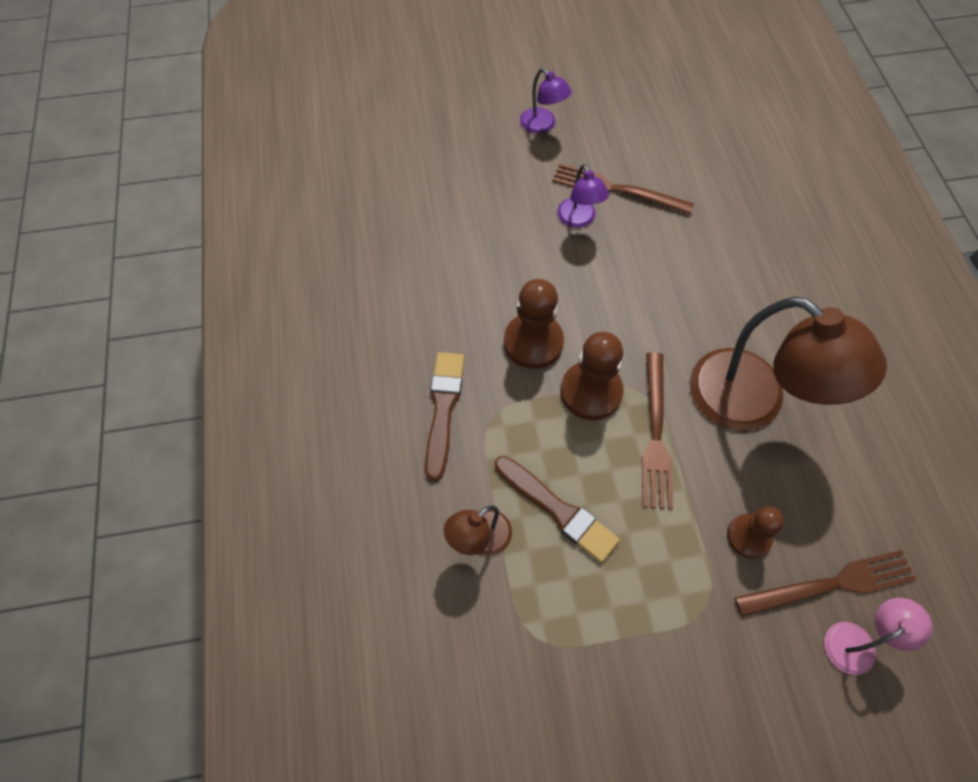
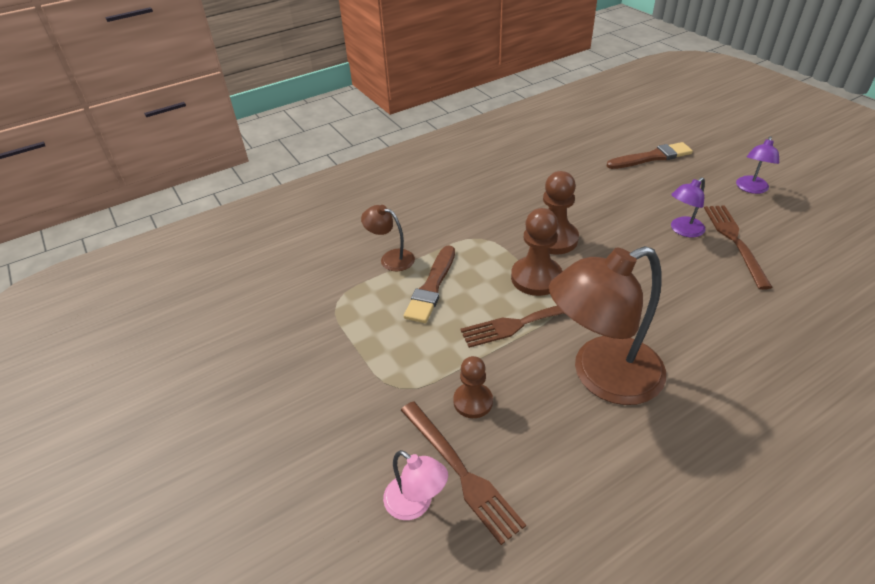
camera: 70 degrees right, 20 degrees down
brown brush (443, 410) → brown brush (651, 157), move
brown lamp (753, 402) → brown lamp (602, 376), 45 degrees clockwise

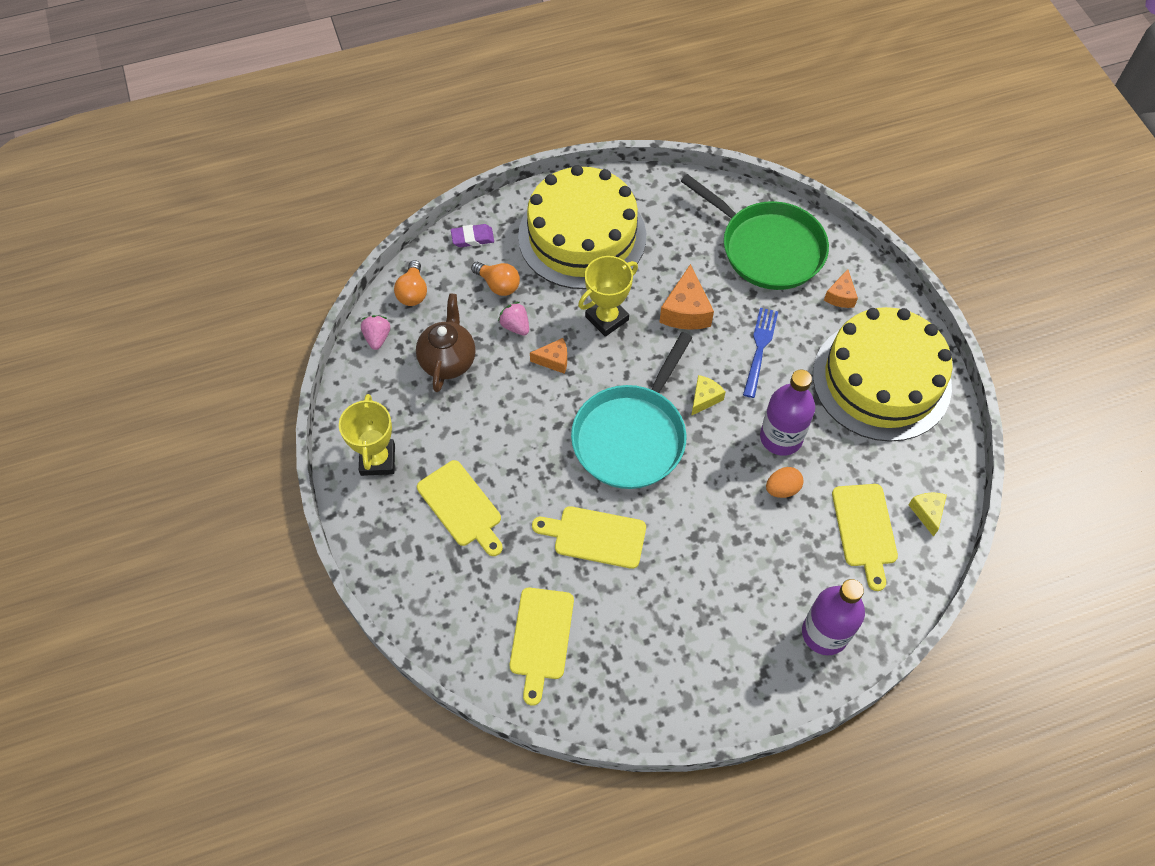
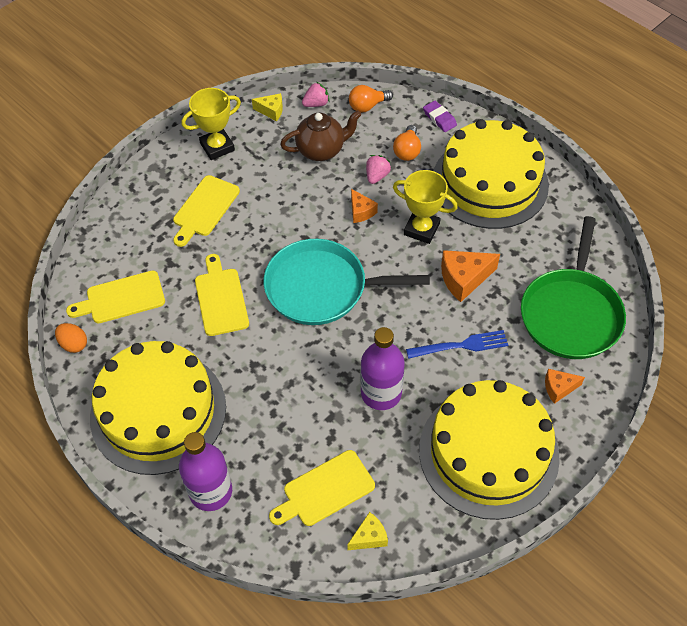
camera: 65 degrees right, 5 degrees down
- → yellow cake (158, 411)
yellow cheese (704, 398) → yellow cheese (271, 111), move
orange egg (782, 489) → orange egg (74, 344), move

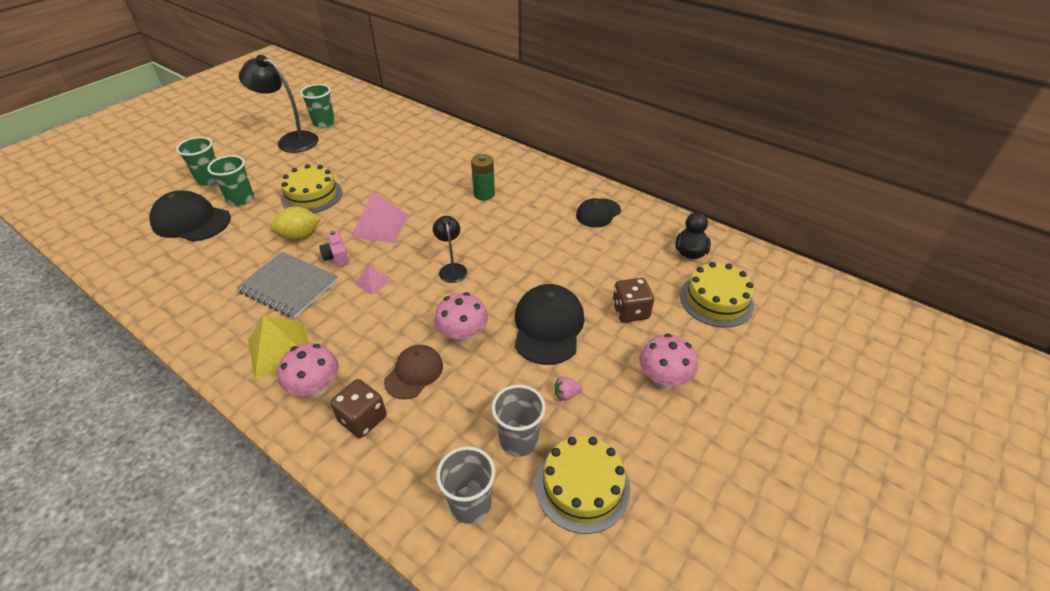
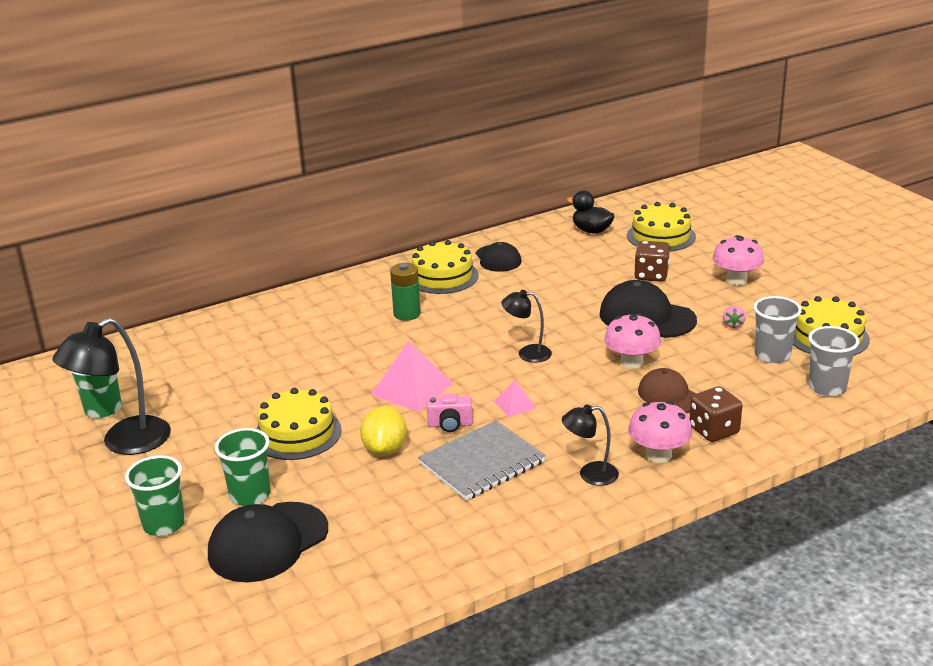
camera: 65 degrees left, 15 degrees down
- → yellow cake (442, 276)
yellow pyramid (280, 350) → black lamp (590, 474)

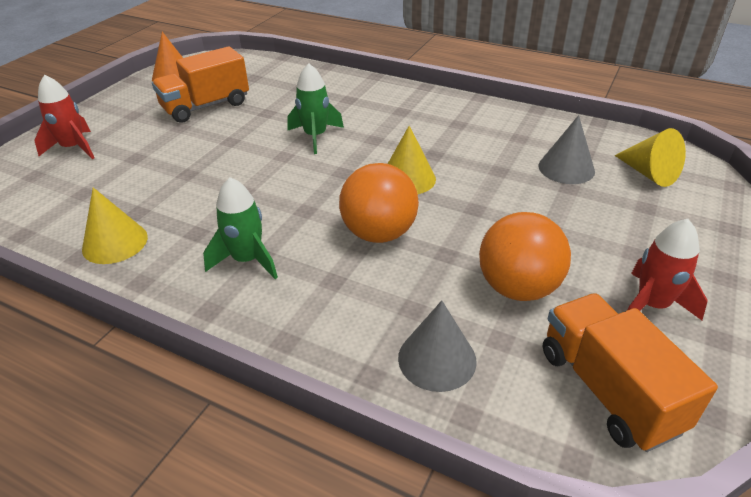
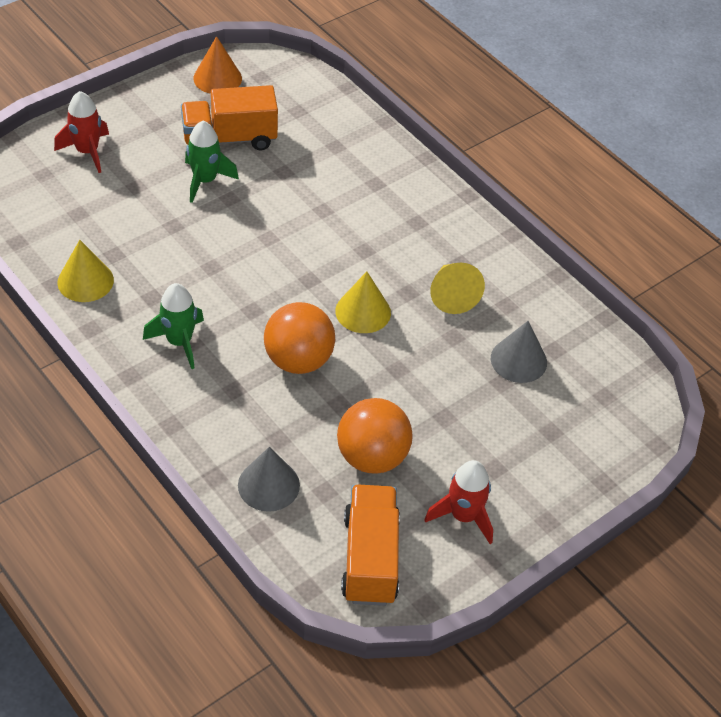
camera: 20 degrees right, 10 degrees up
green rocket (315, 136) → green rocket (205, 180), move
yellow cone (649, 173) → yellow cone (452, 295), move

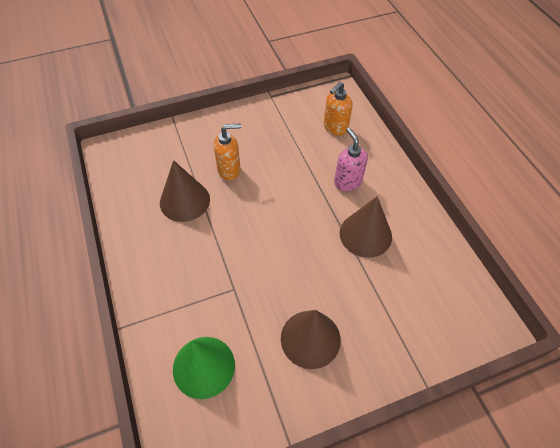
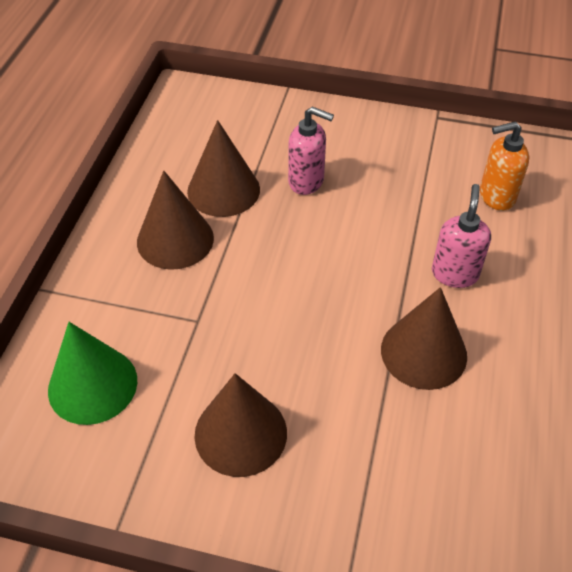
camera: 35 degrees right, 5 degrees down
- → brown cone (175, 239)
orange soap dispenser (229, 170) → pink soap dispenser (306, 181)

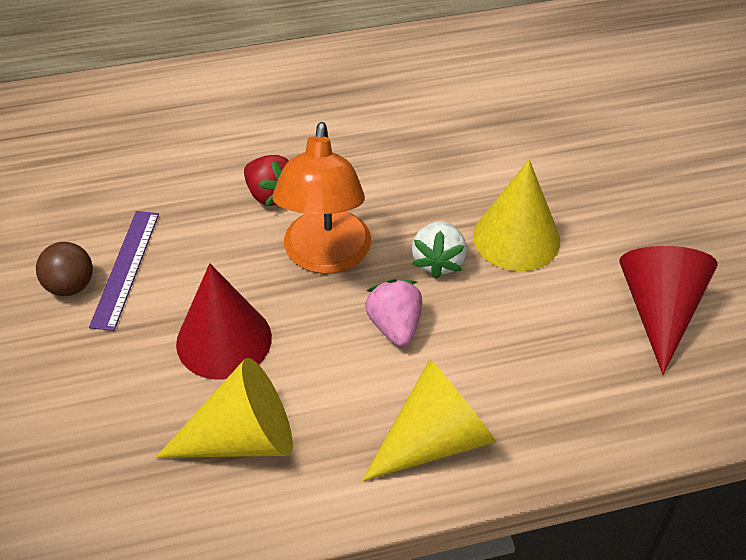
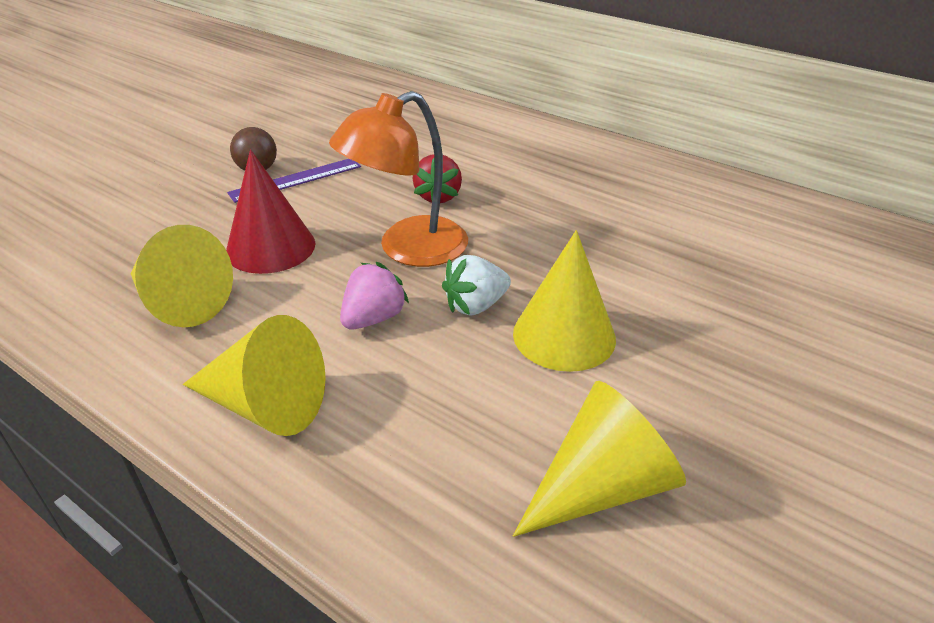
camera: 50 degrees right, 10 degrees down
red cone (659, 311) → yellow cone (601, 487)

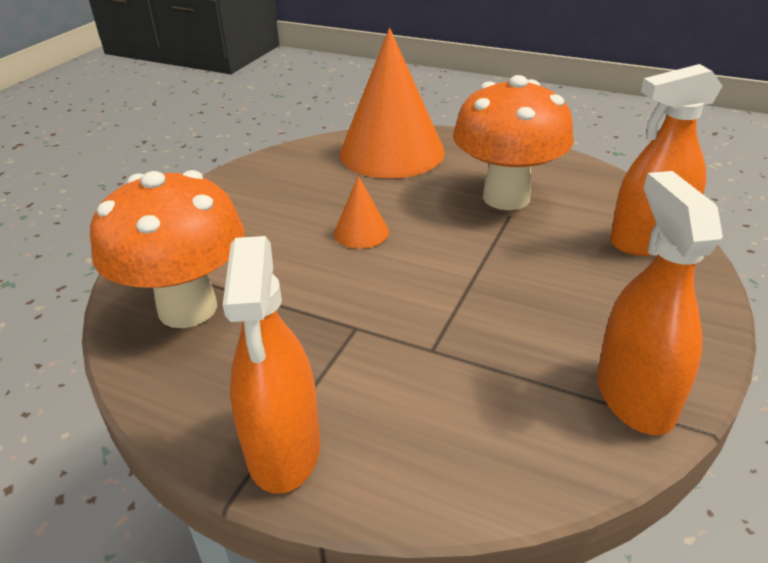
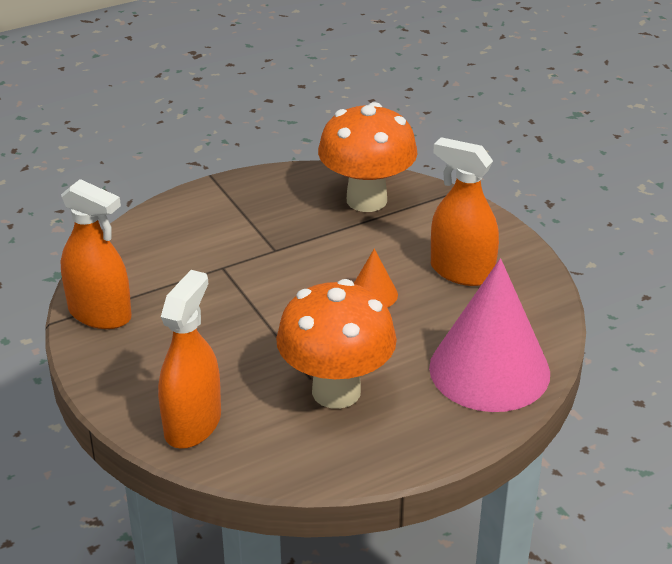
camera: 125 degrees right, 0 degrees up
orange spray bottle (284, 448) → orange spray bottle (461, 271), move
orange cone (392, 152) → pink cone (489, 370)

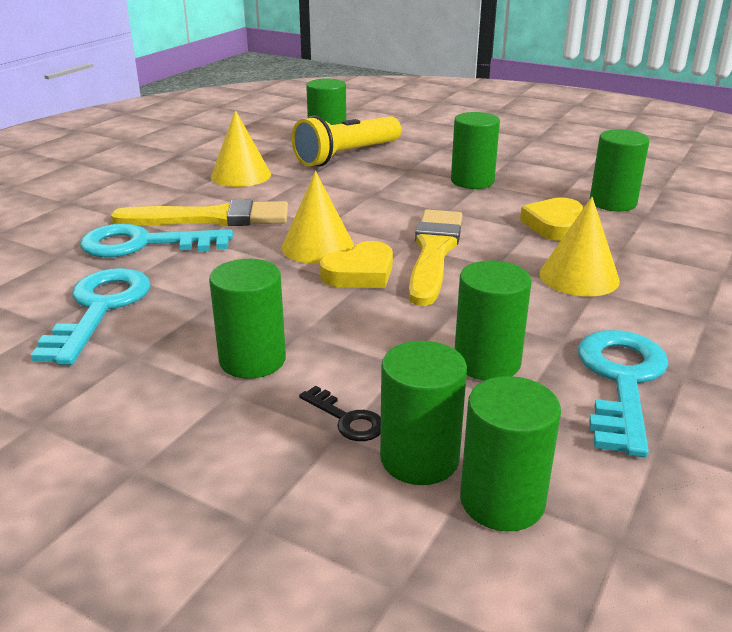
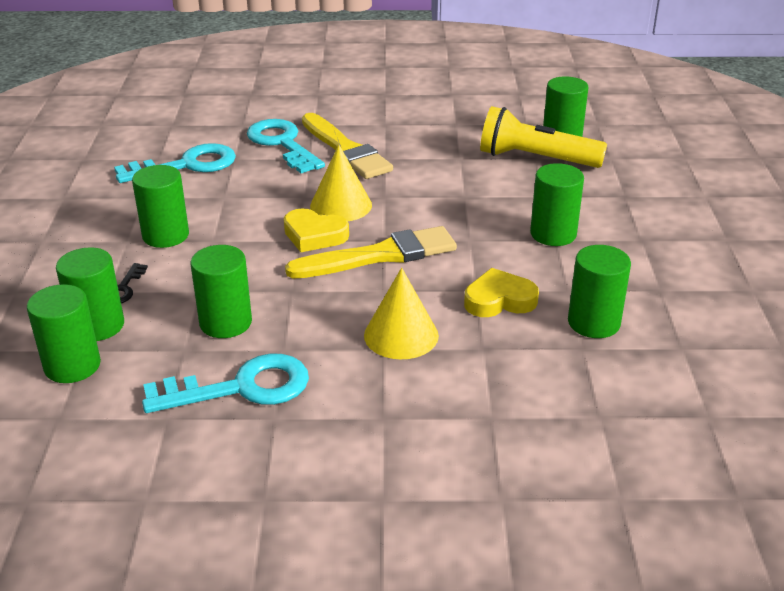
camera: 60 degrees right, 5 degrees up
yellow cone (241, 175) → -

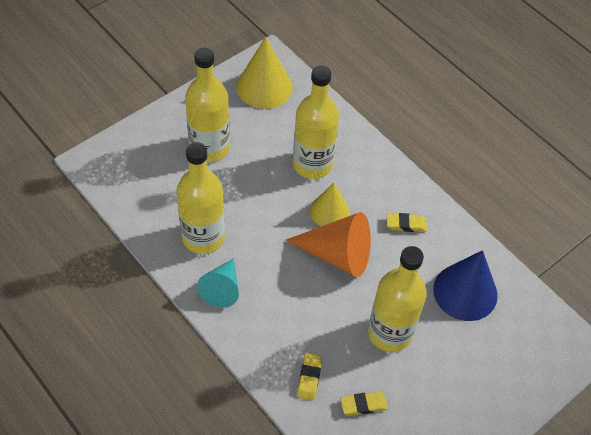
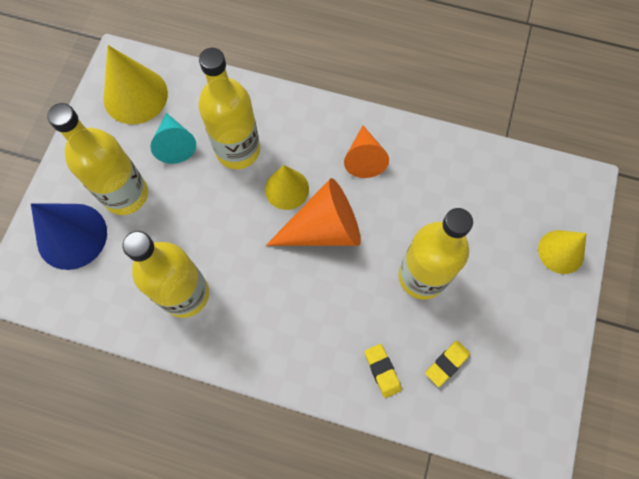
camera: 30 degrees left, 15 degrees up
- → yellow cone (561, 251)
turquoise cone (222, 288) → turquoise cone (175, 144), move
blue cone (465, 292) → blue cone (72, 236), move
yellow eraser (406, 224) → orange cone (364, 158)

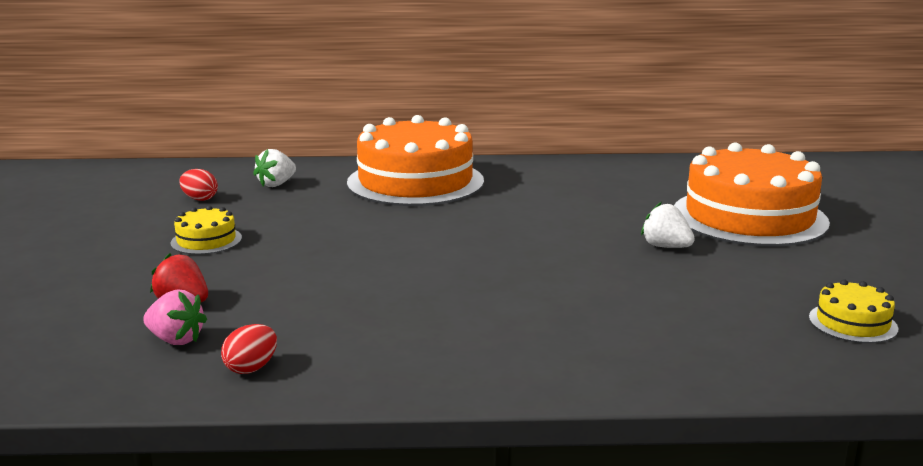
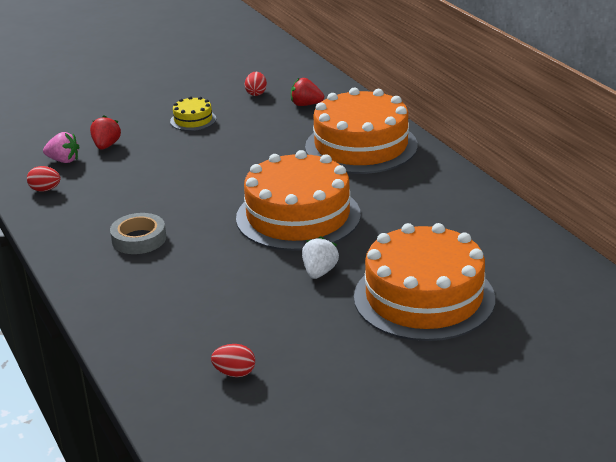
camera: 65 degrees right, 10 degrees up
- → grey tape (139, 239)
- → orange cake (298, 216)
yellow cake (852, 323) → red egg (235, 373)
white strawberry (276, 184) → red strawberry (306, 105)
pink strawberry (176, 340) → pink strawberry (63, 160), 75 degrees counterclockwise

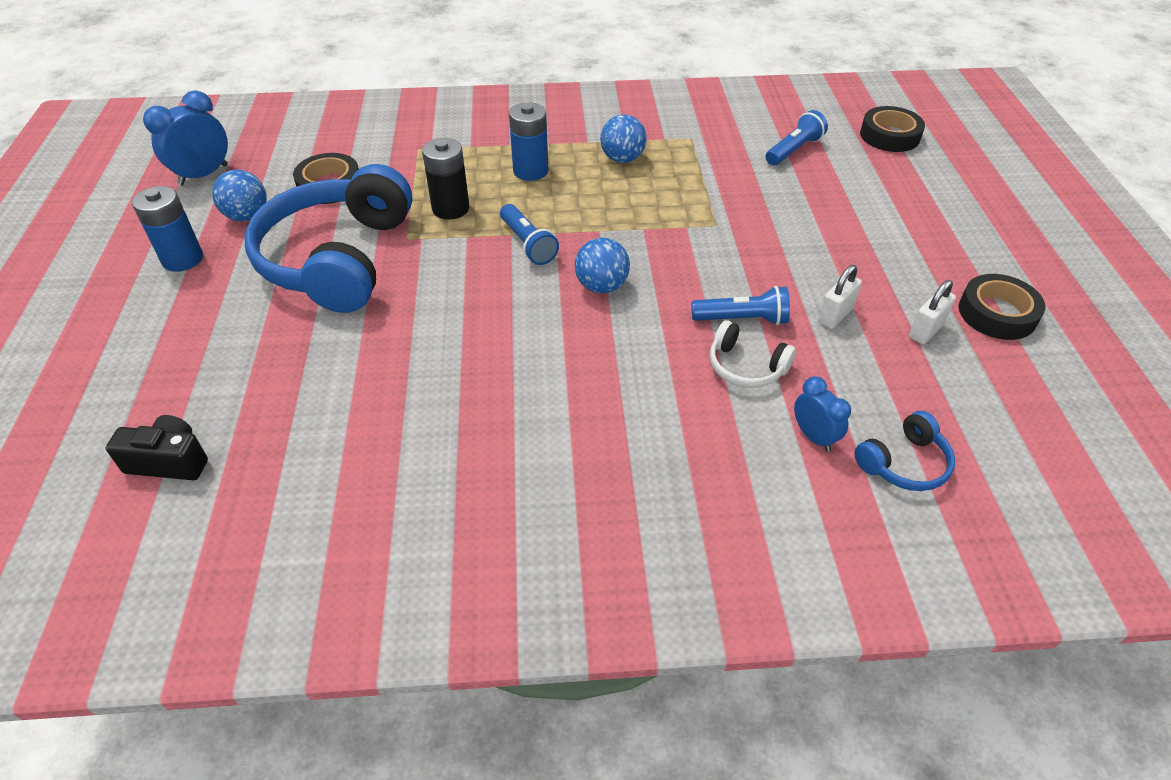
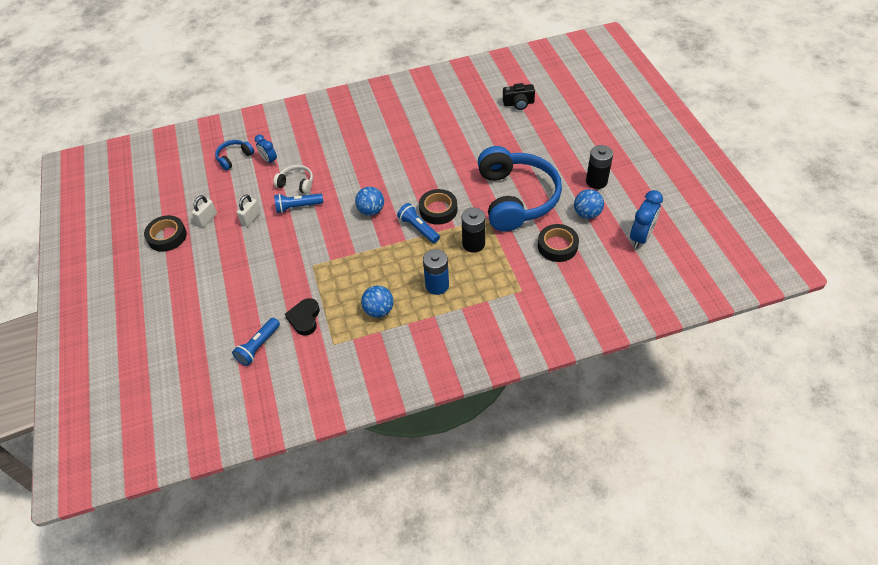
camera: 170 degrees right, 5 degrees up
- → black heart (304, 318)
black tape (889, 136) → black tape (438, 210), move
blue battery (182, 259) → black battery (596, 181)

